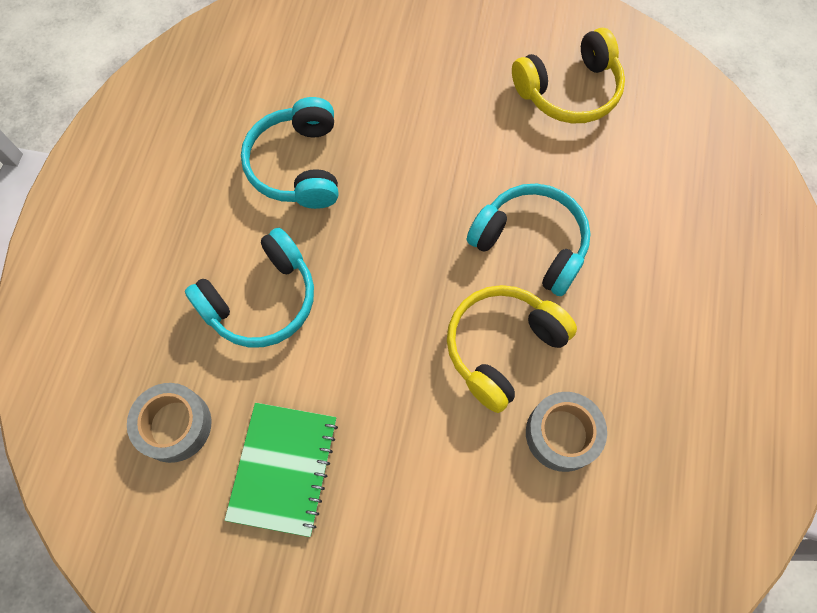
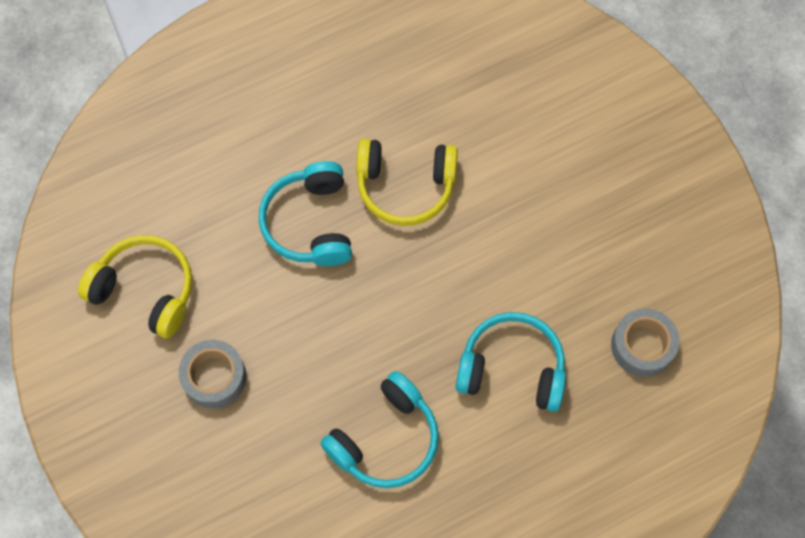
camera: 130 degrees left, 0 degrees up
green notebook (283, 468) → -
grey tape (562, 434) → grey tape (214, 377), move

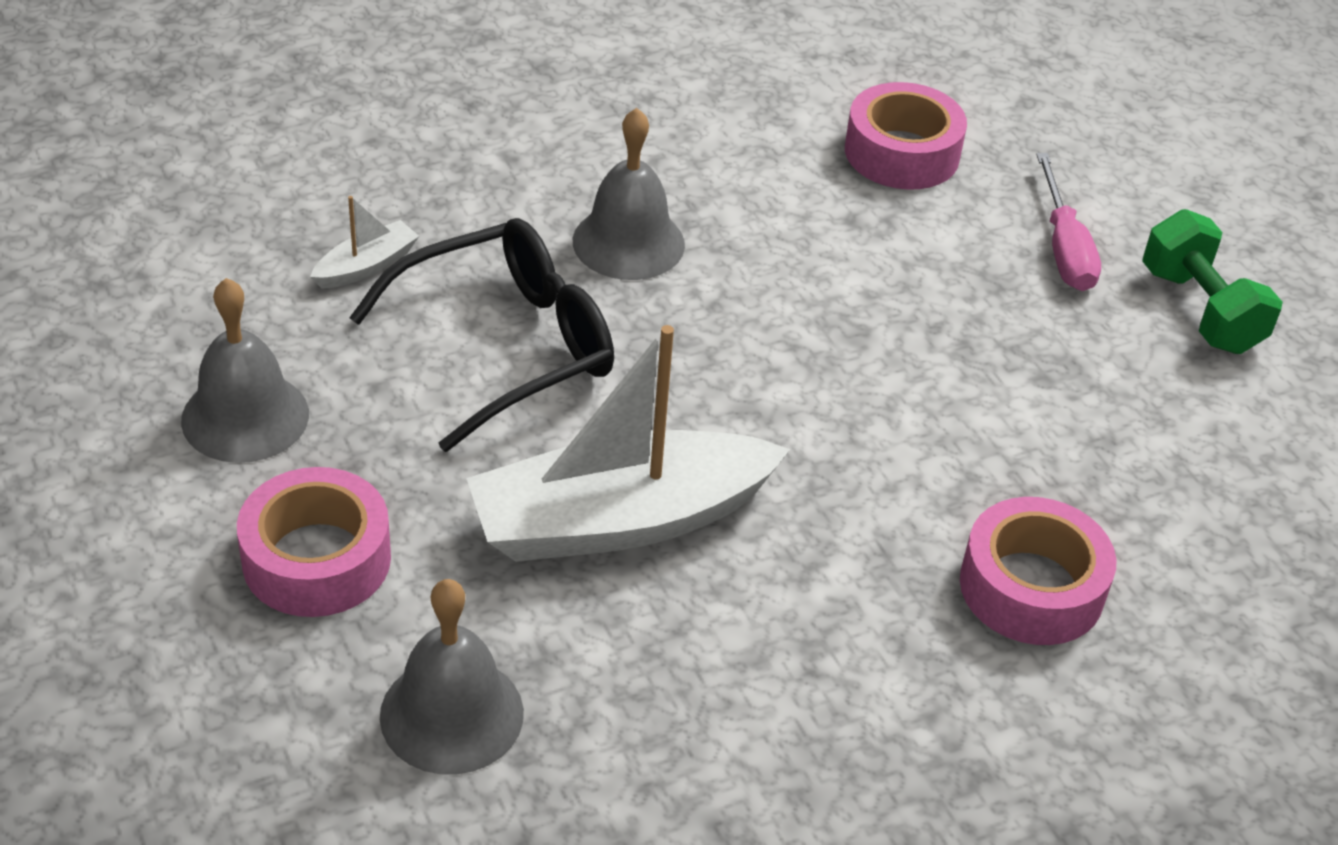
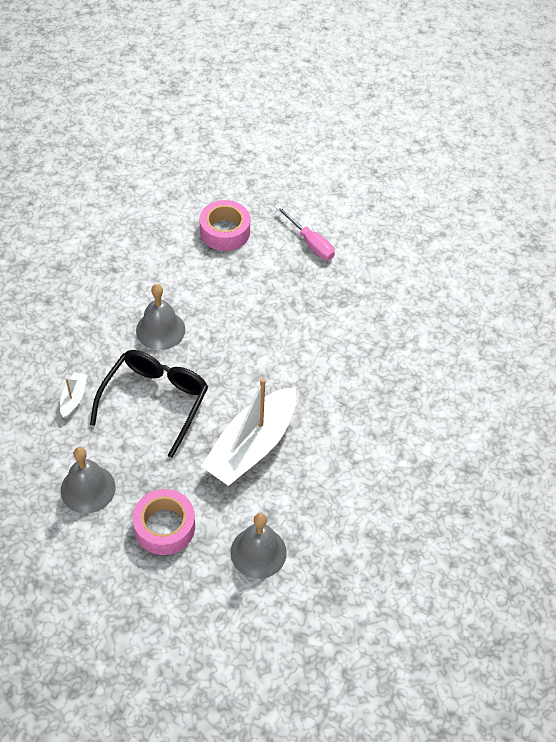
camera: 35 degrees left, 10 degrees up
pink tape (1031, 587) → -
green dumbbell (1200, 310) → -

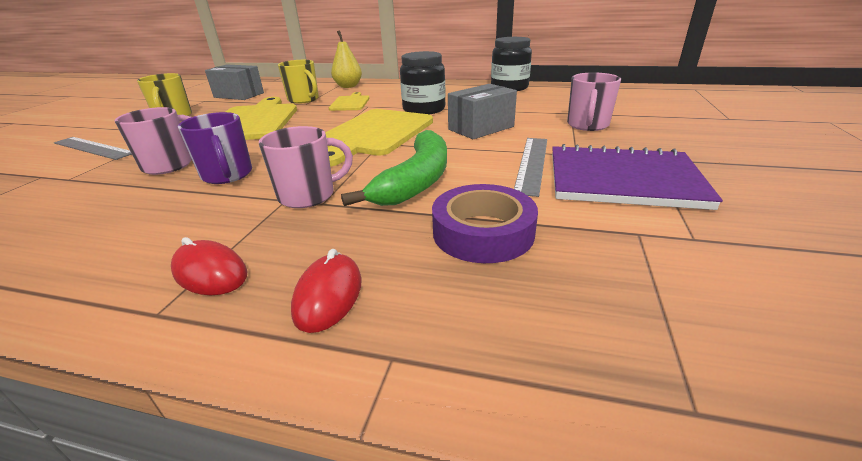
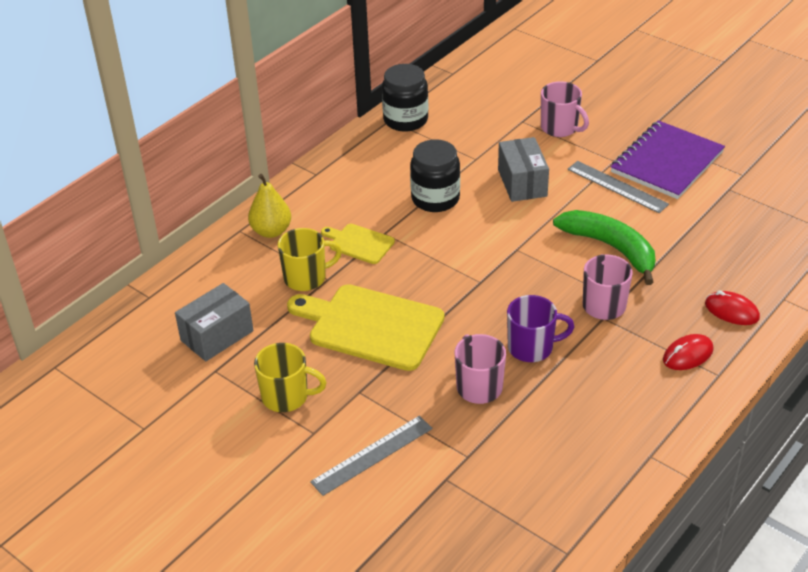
camera: 65 degrees left, 10 degrees up
yellow cutting board (374, 134) → -
purple tape (483, 232) → -

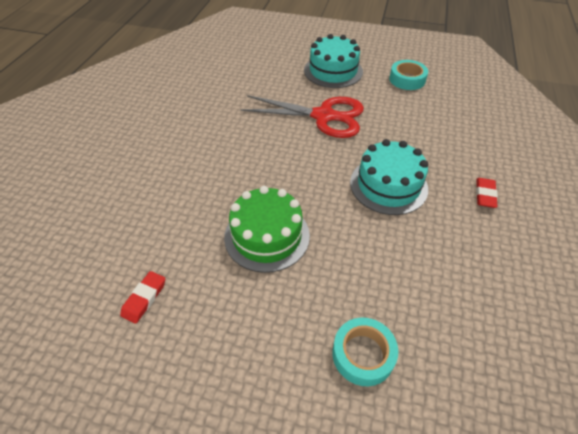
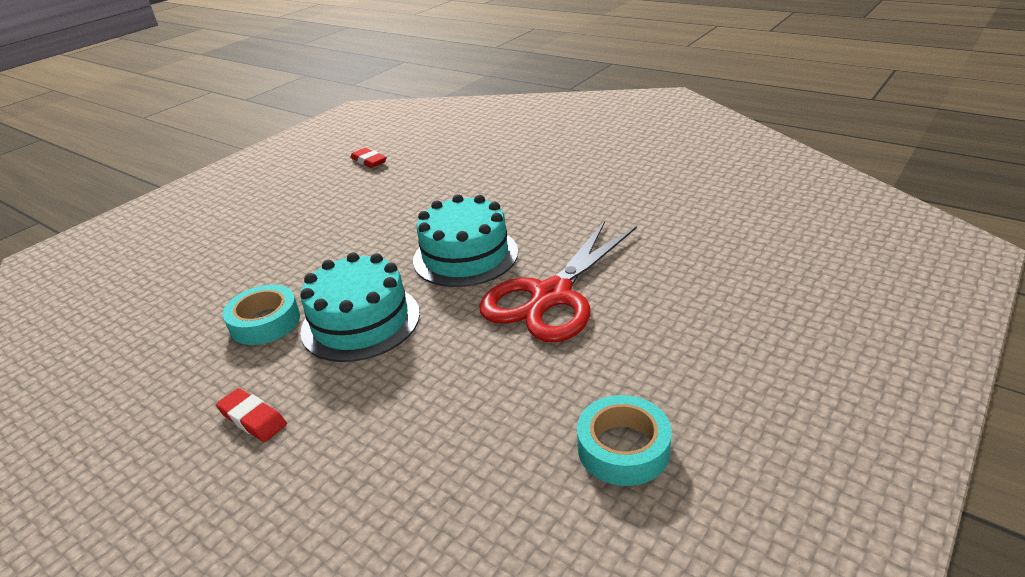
camera: 115 degrees right, 15 degrees down
green cake (267, 236) → -
turquoise cake (333, 71) → turquoise cake (465, 256), move
turquoise tape (363, 354) → turquoise tape (265, 322), move

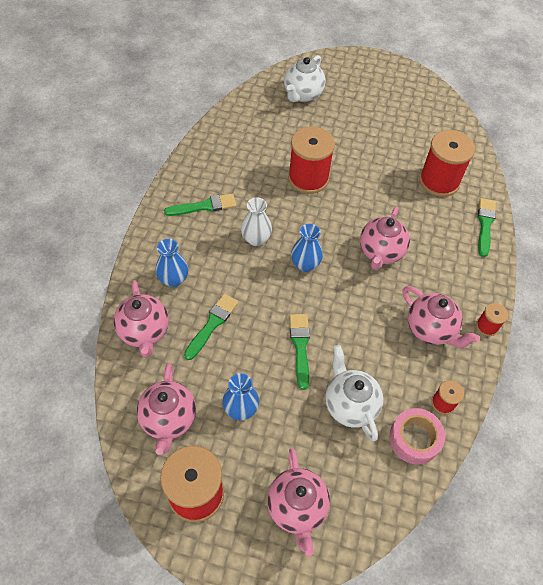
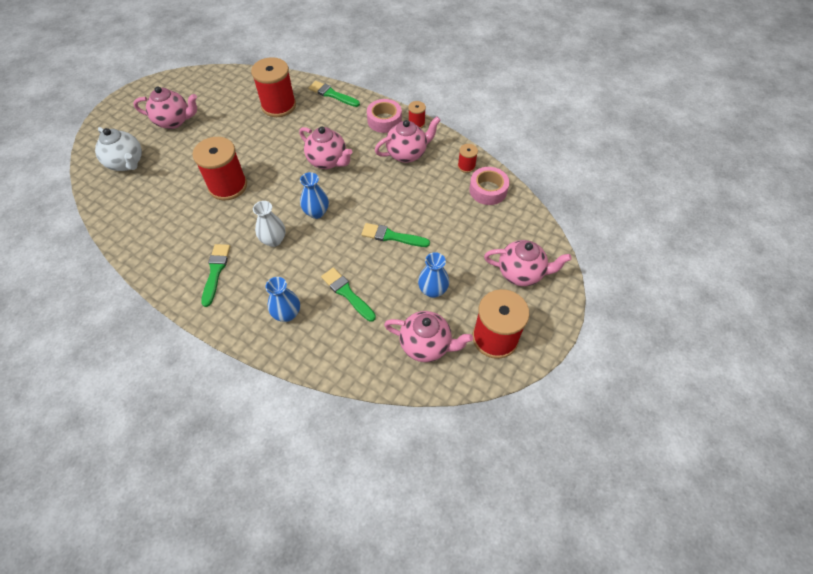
camera: 70 degrees left, 0 degrees up
white teapot (350, 405) → -
- → pink tape (384, 120)
pink teapot (144, 332) → pink teapot (174, 121), move

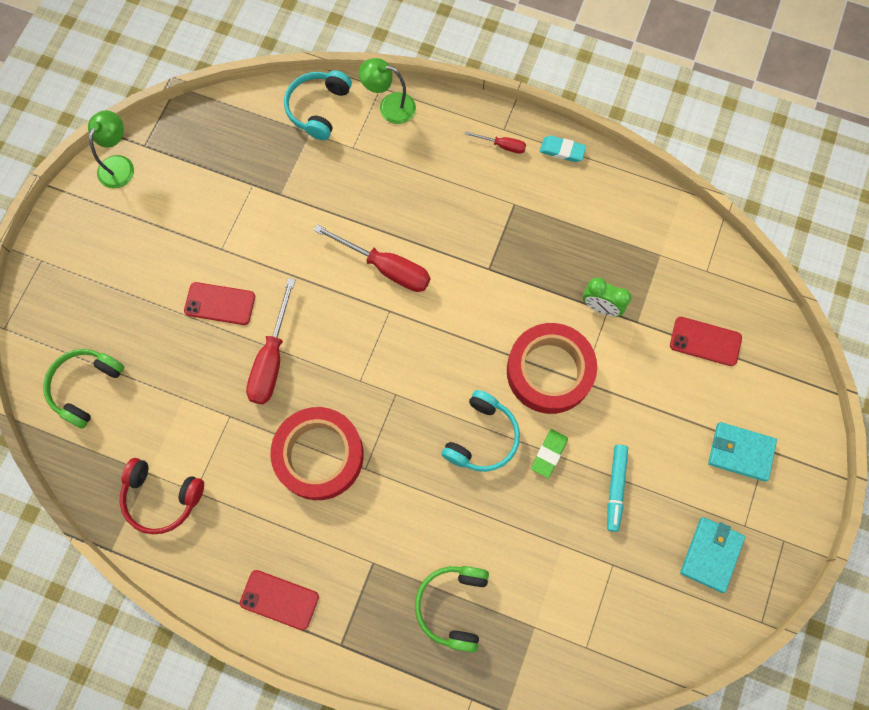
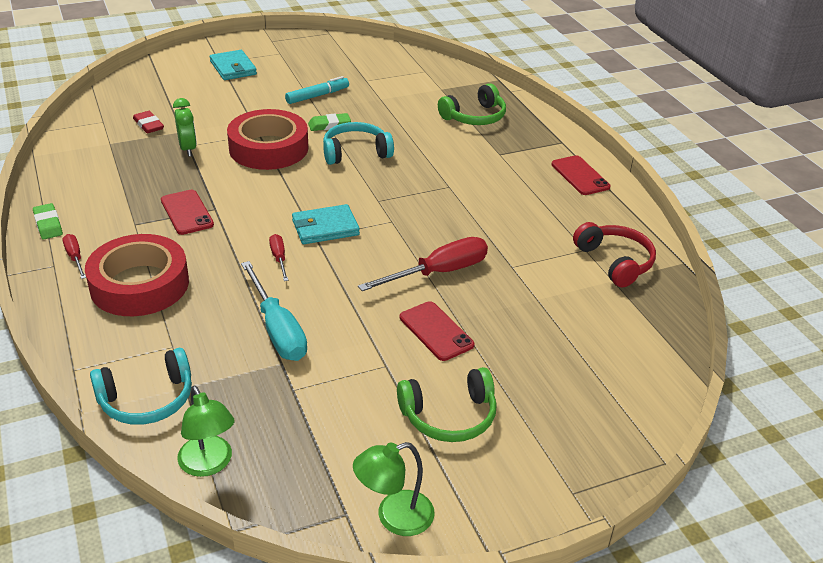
camera: 135 degrees left, 35 degrees down
- → red eraser (148, 125)
- → turquoise screwdriver (277, 329)
green headphones (85, 387) → green headphones (449, 416), move
red tape (319, 455) → red tape (139, 284), move
green lamp (389, 106) → green lamp (209, 464), move
red phone (705, 341) → red phone (187, 212), move
turquoise wallet (711, 554) → turquoise wallet (325, 228), move
turquoise eraser (562, 151) → green eraser (48, 224)
red screwdriver (386, 268) → red screwdriver (279, 258), x0.51

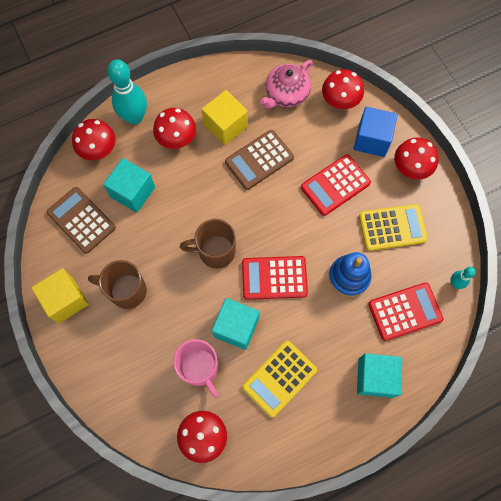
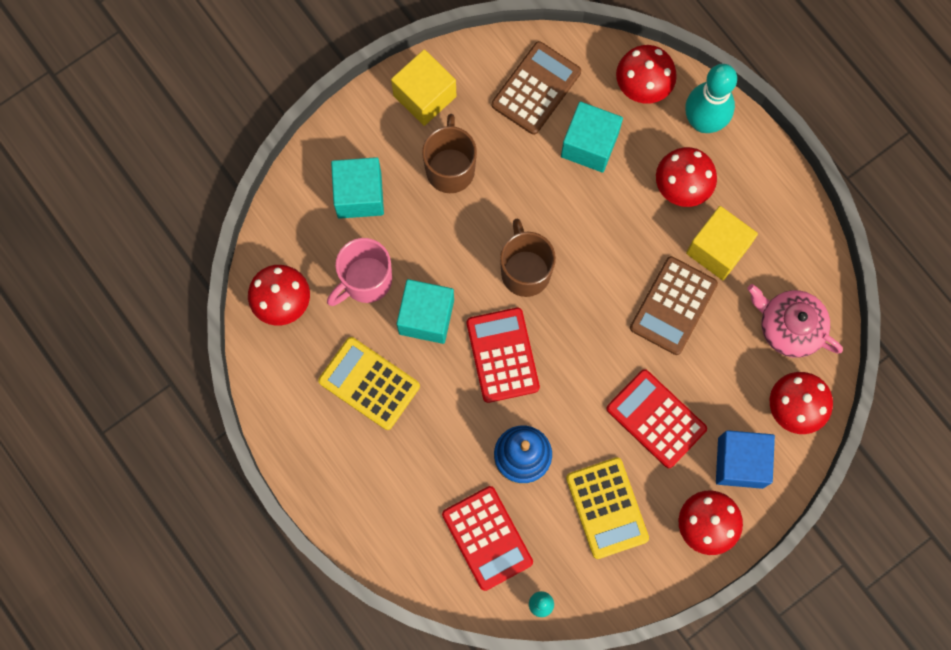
camera: 80 degrees right, 5 degrees up
turquoise cube (375, 377) → turquoise cube (359, 195), move
brown calculator (259, 160) → brown calculator (673, 306), 105 degrees counterclockwise

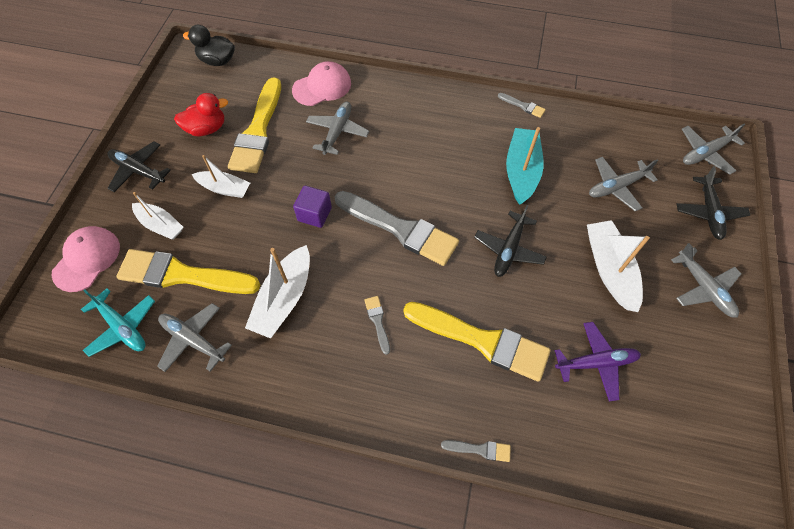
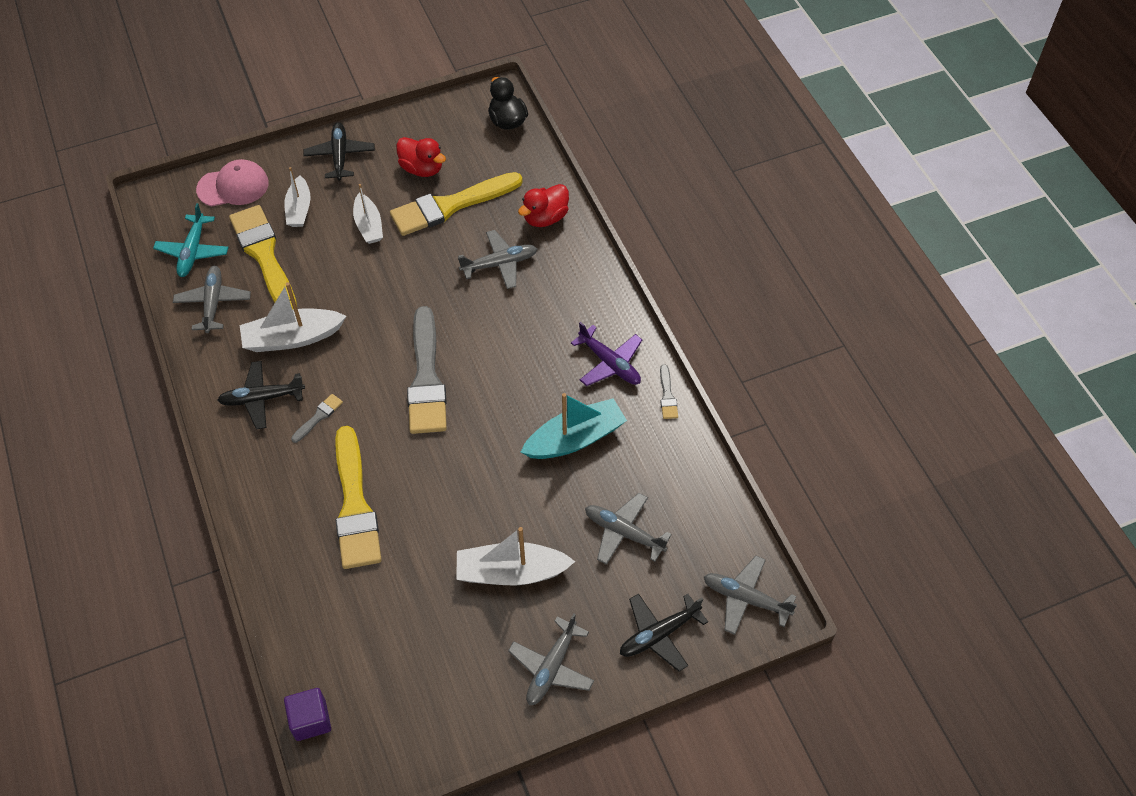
camera: 55 degrees right, 5 degrees down
grey brush (480, 449) → -
purple cube (314, 214) → purple cube (310, 720), move
black plane (509, 249) → black plane (261, 398), move
purple plane (596, 363) → purple plane (610, 363), move
pink cap (322, 87) → red duck (545, 218)
white boat (609, 269) → white boat (511, 572), 135 degrees counterclockwise

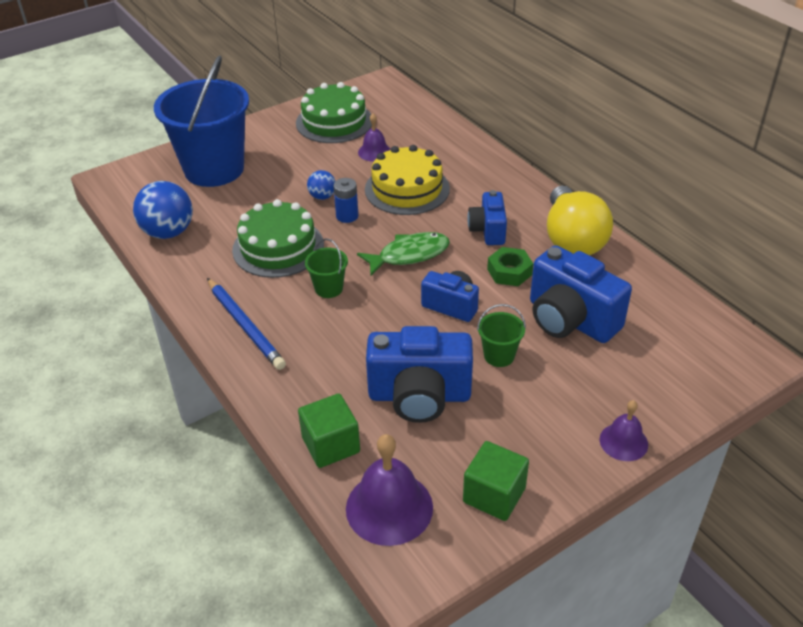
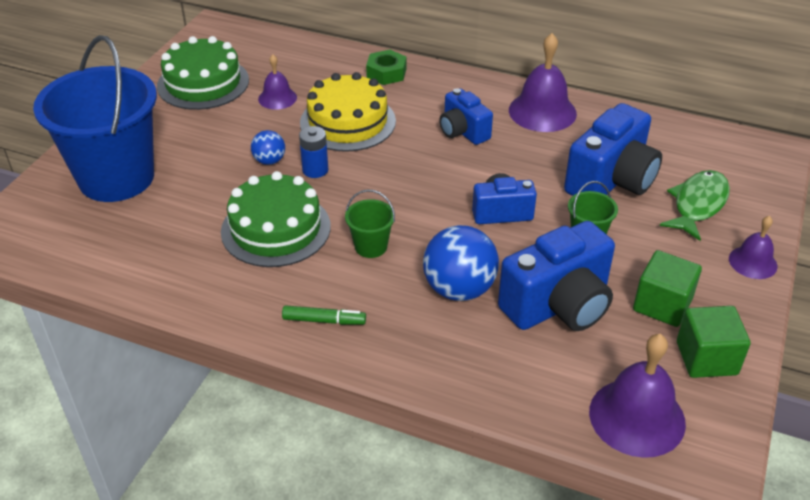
camera: 35 degrees left, 0 degrees up
blue ball (168, 232) → blue ball (459, 289), move
green cube (331, 445) → green cube (662, 305), move
green fish (409, 255) → green fish (697, 205), move
green nut (509, 272) → green nut (386, 73), move
blue pencil (245, 326) → green marker (324, 320)
yellow light bulb (572, 239) → purple bell (542, 111)
blue camera (570, 320) → blue camera (611, 181), 60 degrees counterclockwise

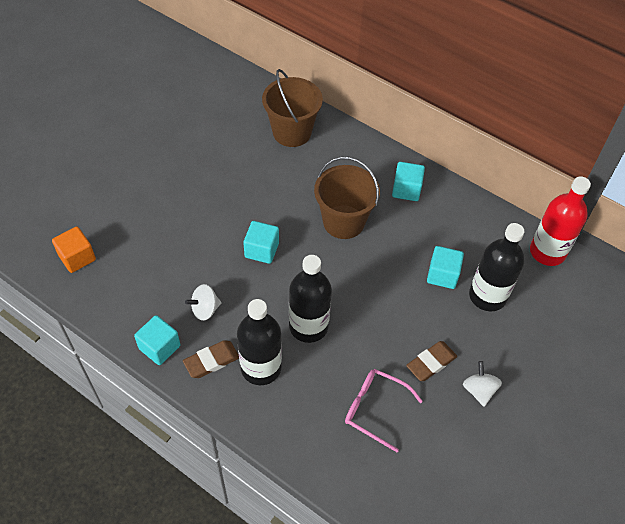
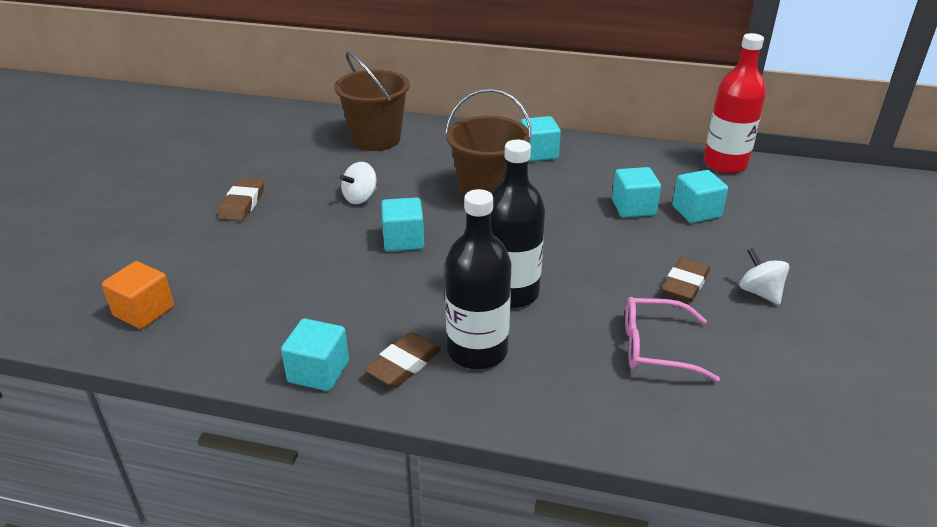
camera: 20 degrees left, 20 degrees down
- → brown eraser (242, 204)
white spinning top (205, 309) → white spinning top (360, 198), move
black bottle (487, 296) → turquoise cube (696, 212)

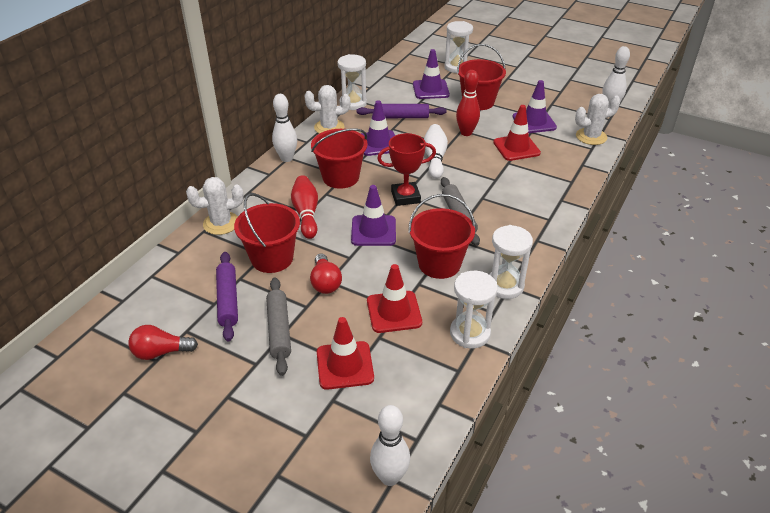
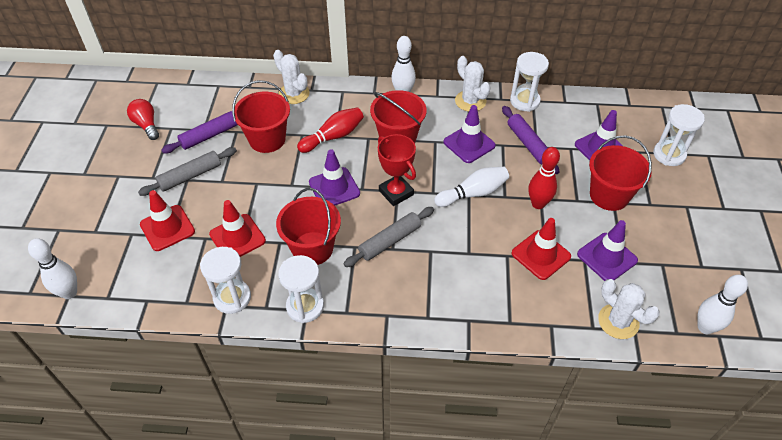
camera: 65 degrees right, 10 degrees up
red light bulb (325, 282) → -

